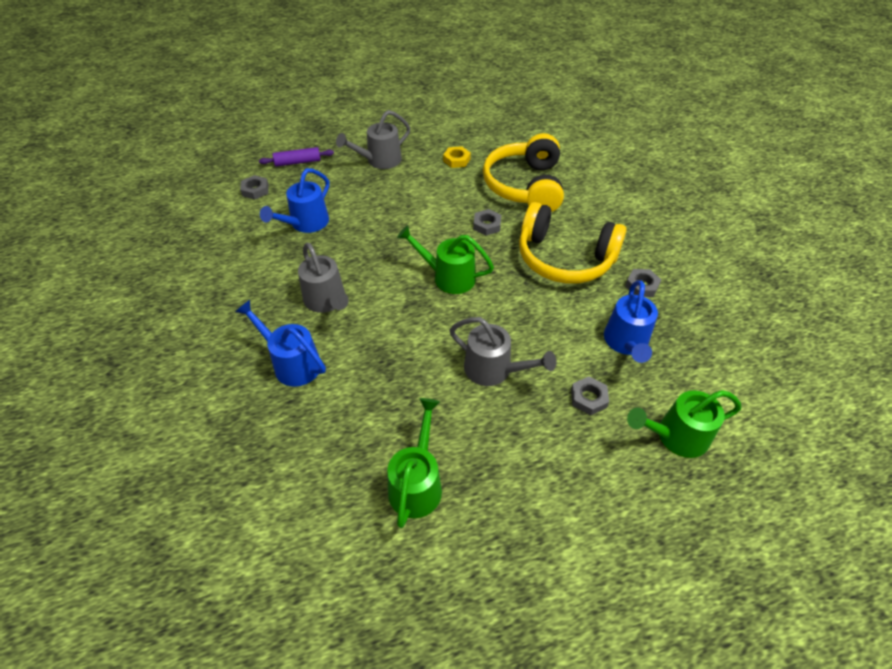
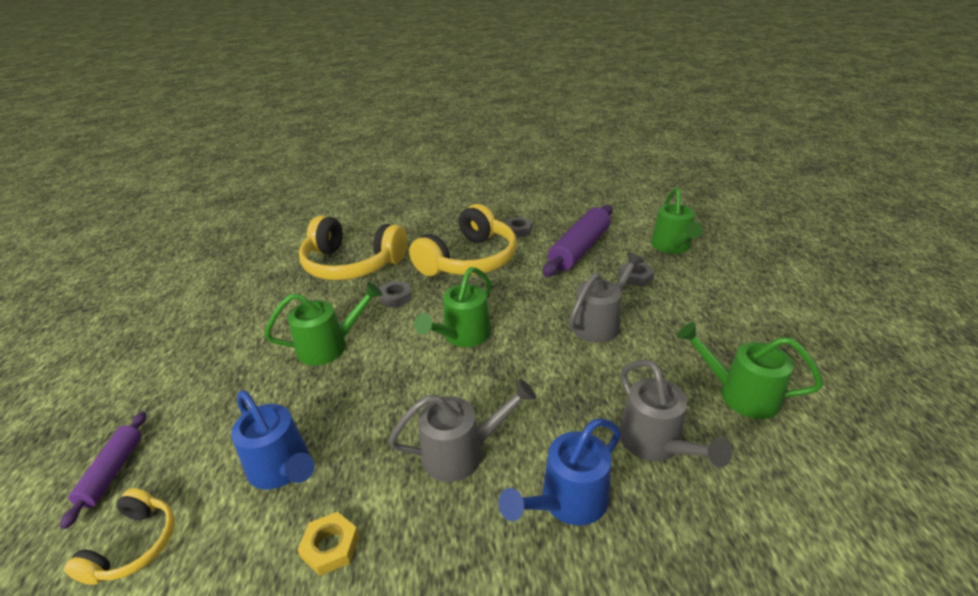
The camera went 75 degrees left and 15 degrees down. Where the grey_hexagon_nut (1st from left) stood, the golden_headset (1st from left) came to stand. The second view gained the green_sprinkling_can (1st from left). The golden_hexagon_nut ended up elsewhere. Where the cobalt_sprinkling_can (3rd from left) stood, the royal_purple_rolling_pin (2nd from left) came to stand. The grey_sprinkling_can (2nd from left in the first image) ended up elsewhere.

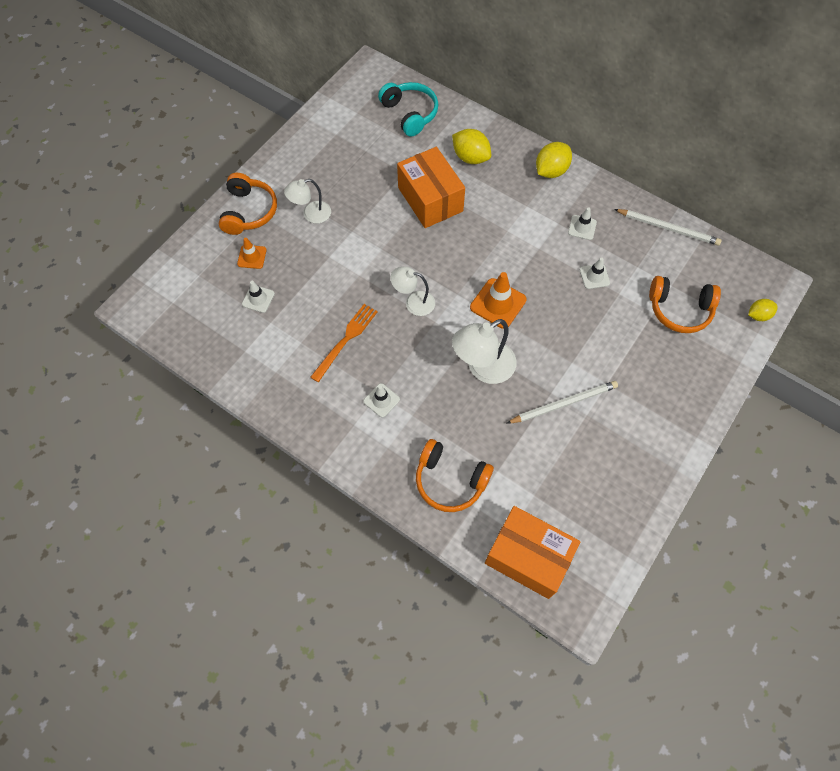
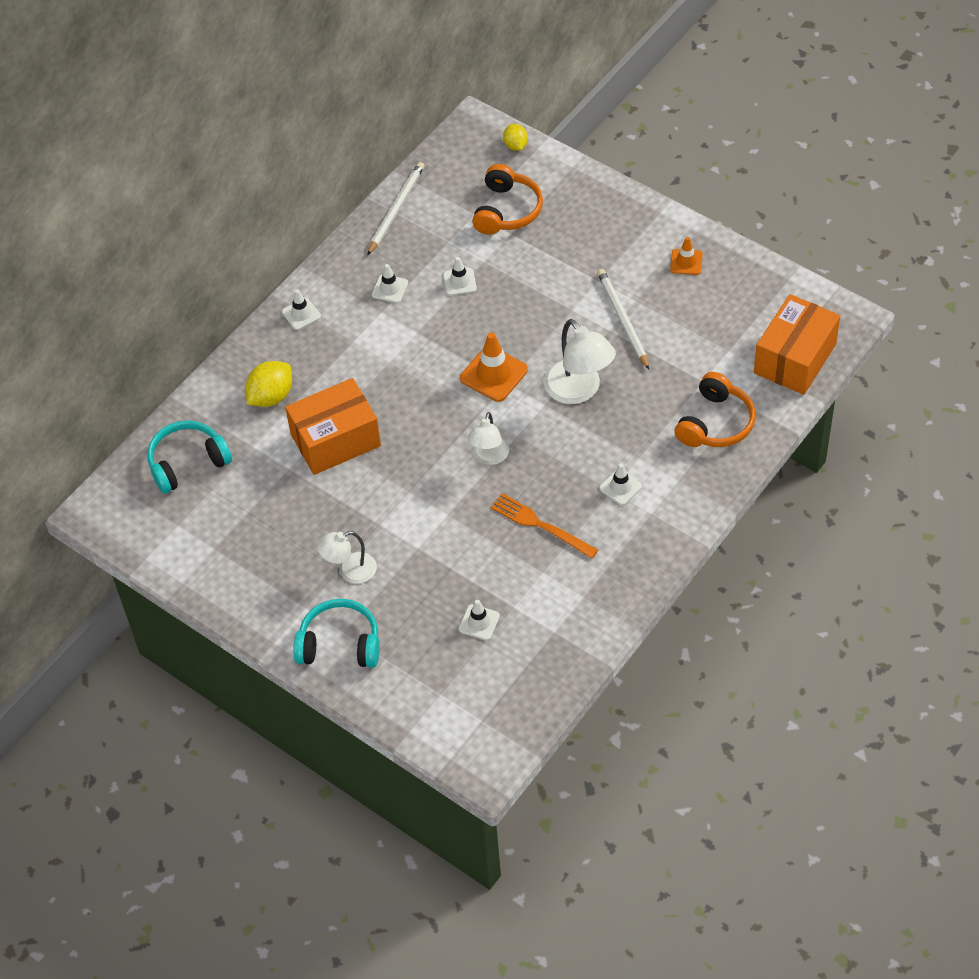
The camera went 85 degrees left and 10 degrees down. Where the golden_citrus_fruit (2nd from left) stood, the pure_white_road_cone (1st from left) came to stand. What was the orange_headset (1st from left) turned into the aqua_headset (2nd from left). The pure_white_desk_lamp (1st from left) ended up facing another way, 90 degrees clockwise from before. The orange_road_cone (1st from left in the first image) ended up elsewhere.

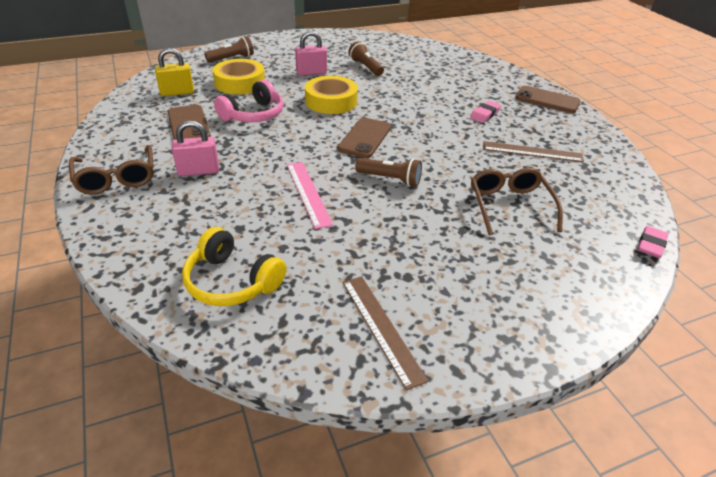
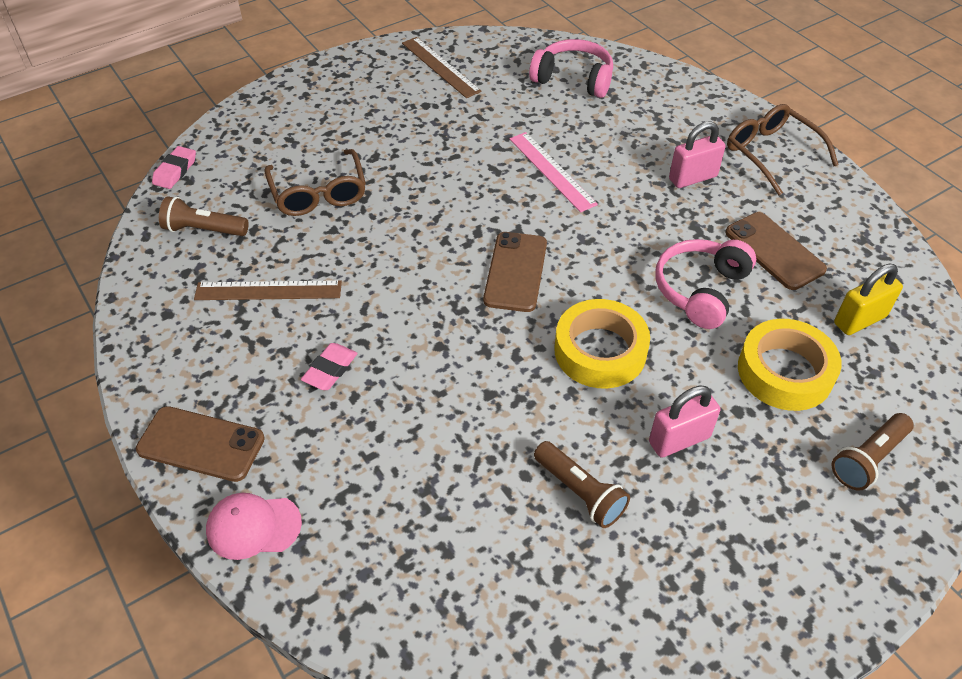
The camera went 170 degrees right and 10 degrees up. The brown_flashlight (3rd from left in the first image) ended up elsewhere. The second view gained the rosy_cap. What was the golden_headset turned into the rosy_headset (1st from left).

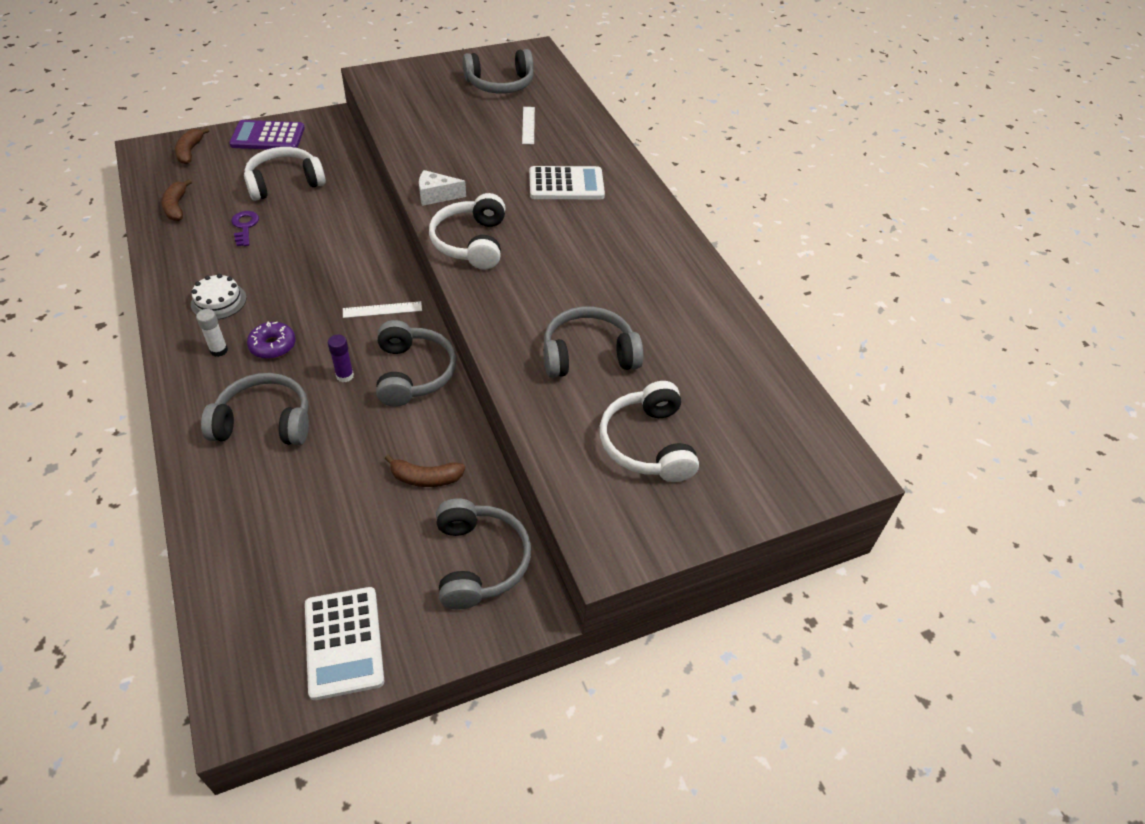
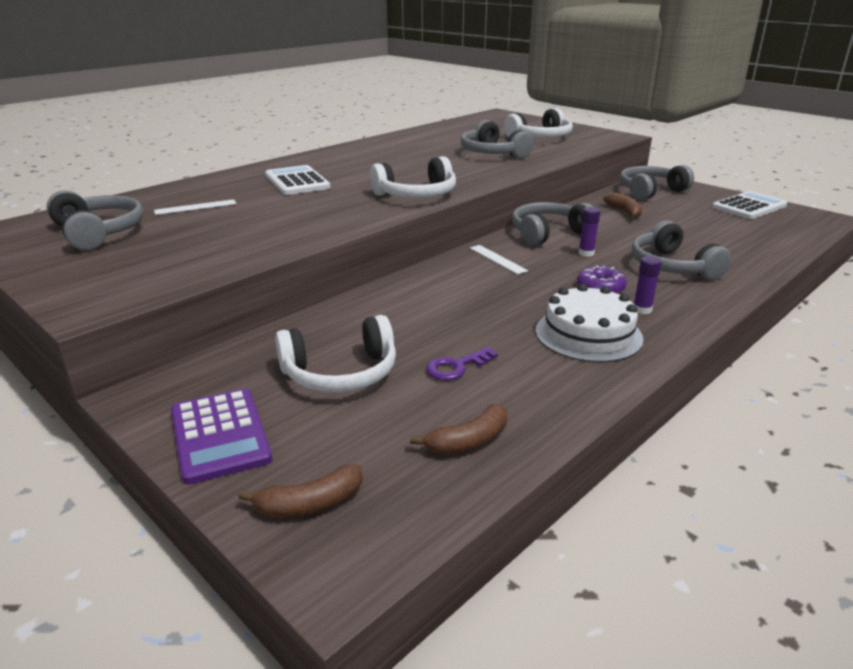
The camera went 110 degrees left and 20 degrees down. The pure_white_headset (1st from left) ended up facing another way, 60 degrees counterclockwise from before. The size of the pure_white_cake changed by a factor of 1.60. What was the pure_white_stick_of_glue turned into the royal_purple_stick_of_glue (2nd from left). The second view lost the pure_white_piece_of_cheese.

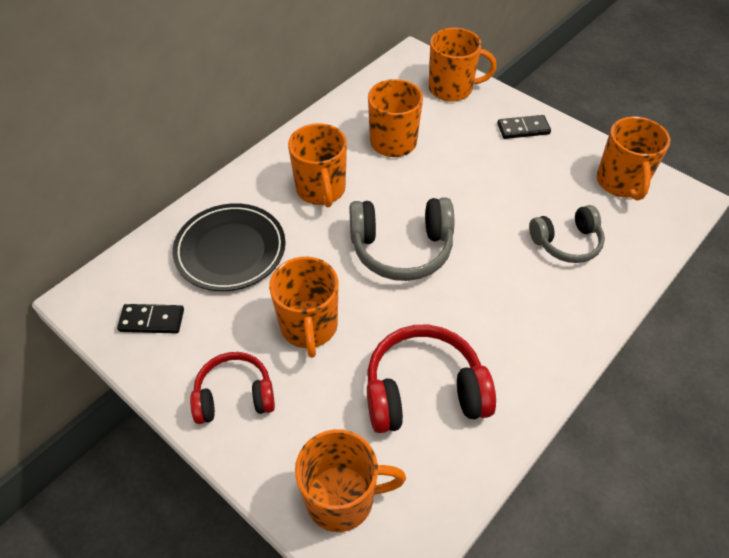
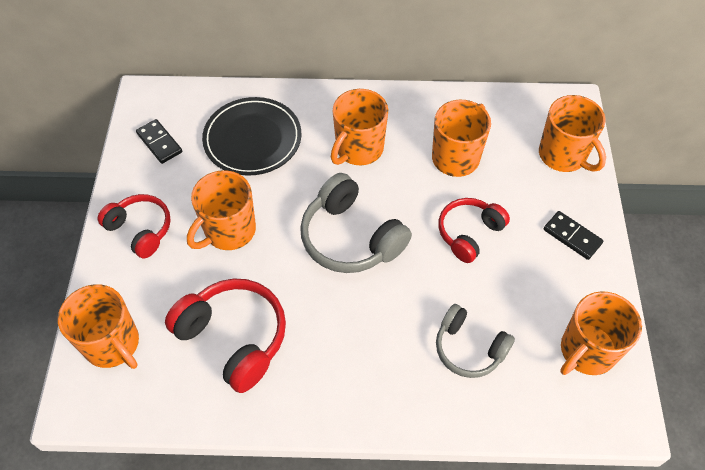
The camera went 50 degrees right and 5 degrees up. The second view gained the red_headset (3rd from left).

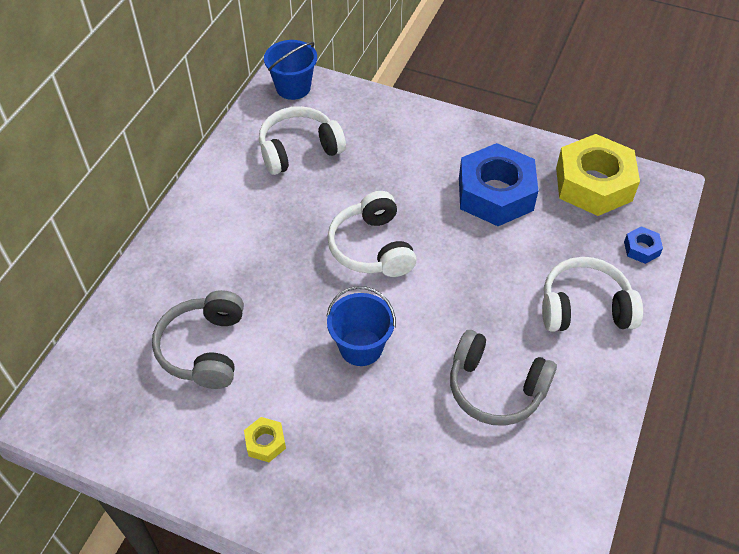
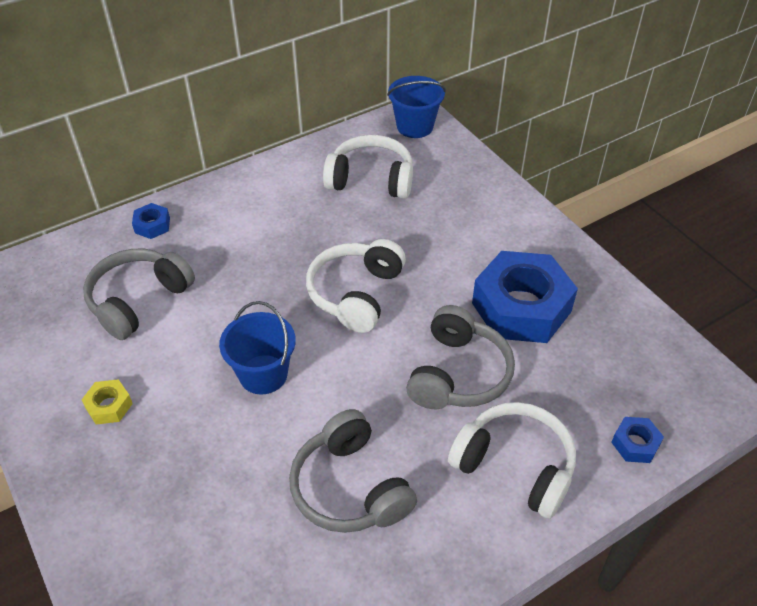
The camera went 35 degrees right and 5 degrees down. The second view gained the cobalt_hexagon_nut (1st from left). The second view gained the grey_headset (3rd from left). The second view lost the golden_hexagon_nut (2nd from left).

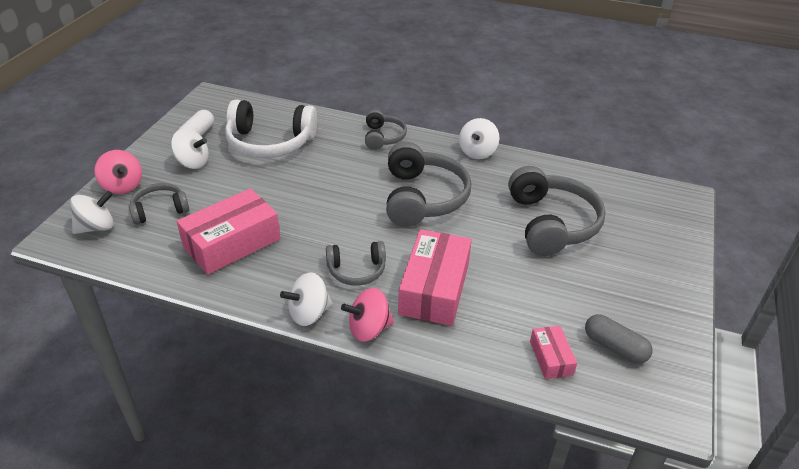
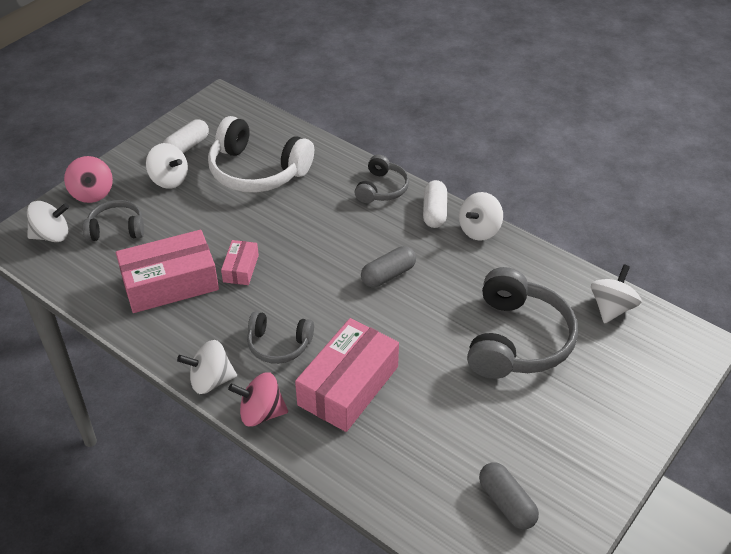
The camera went 20 degrees right and 5 degrees up. The rosy_box (3rd from left in the first image) ended up elsewhere. Where the grey_headset (4th from left) stood, the grey_capsule (1st from left) came to stand. The second view gained the pure_white_capsule (2nd from left). The second view gained the pure_white_toy_top (5th from left).

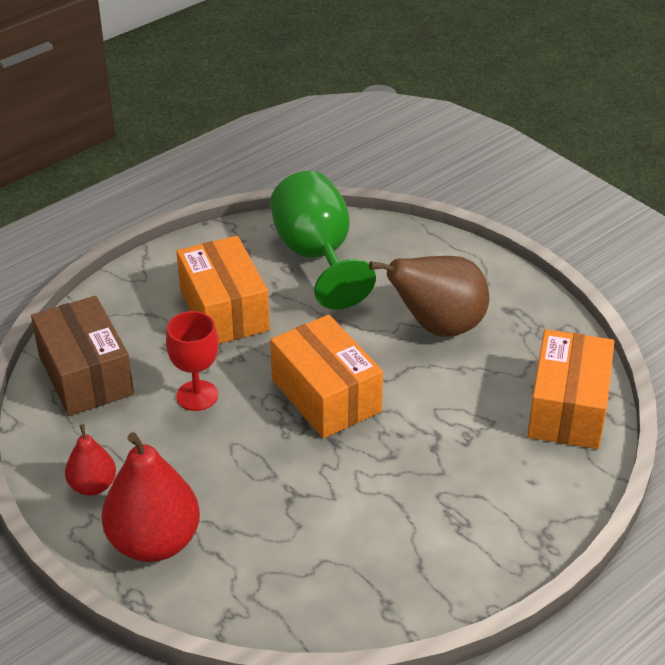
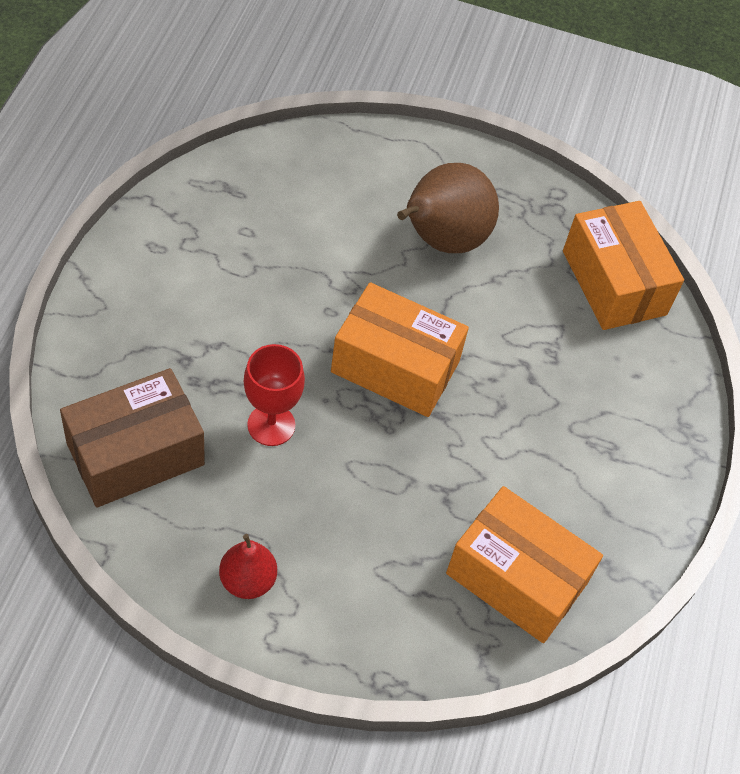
The camera went 40 degrees left and 15 degrees up. The brown_box ended up facing another way, 60 degrees counterclockwise from before. The orange_box (1st from left in the first image) ended up elsewhere. The second view lost the red_toy_pear (2nd from left). The second view lost the green_chalice.

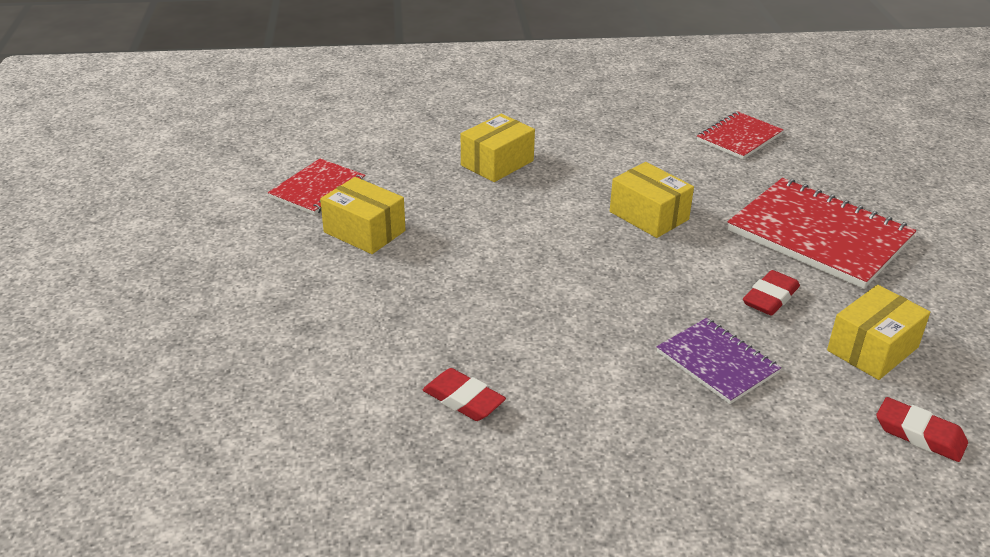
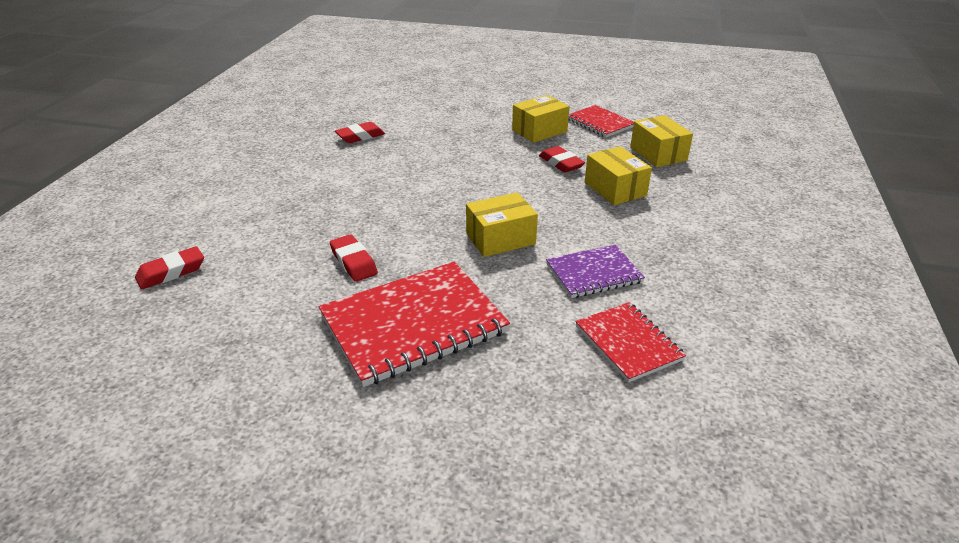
The camera went 110 degrees right and 0 degrees up. The second view gained the red_gum_eraser (4th from left). The royal_purple_notepad ended up elsewhere. The golden_box (4th from left) ended up elsewhere.

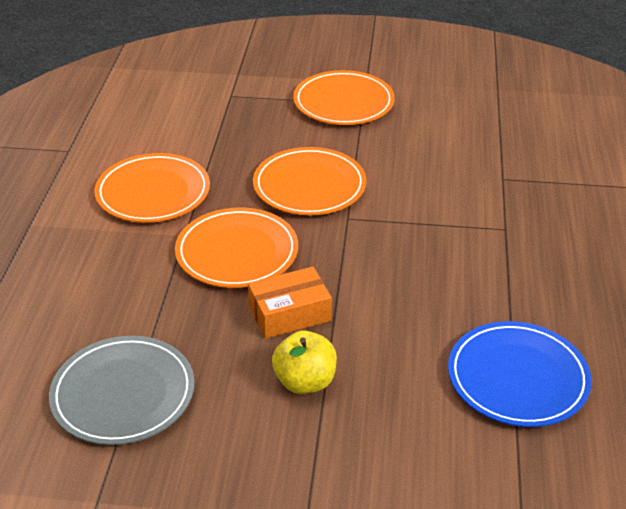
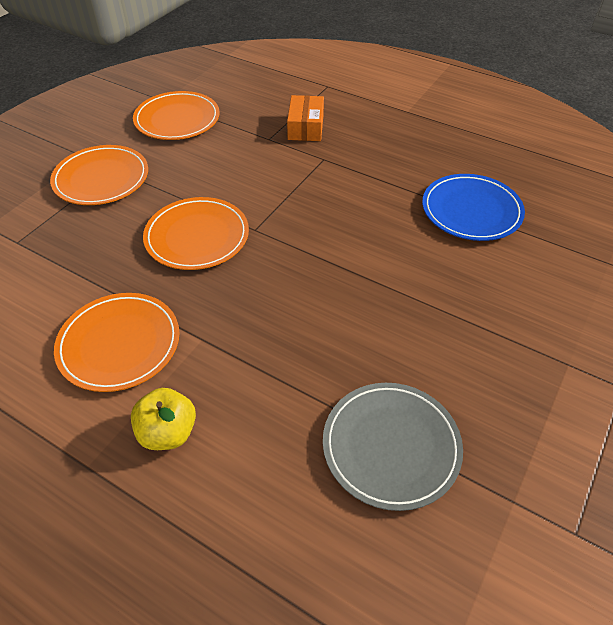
The camera went 65 degrees left and 10 degrees up. The golden_apple ended up elsewhere. The orange_flat_dish (2nd from left in the first image) ended up elsewhere. The orange_box ended up elsewhere.

